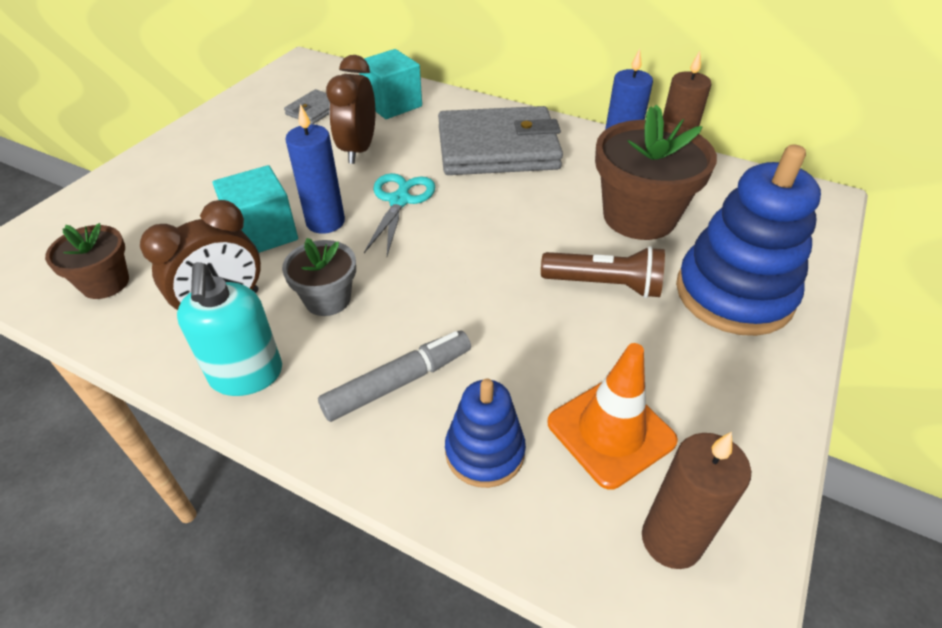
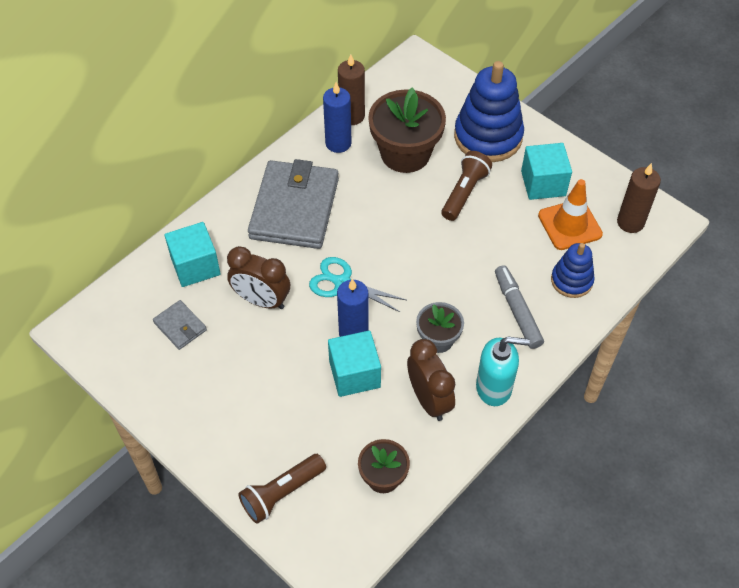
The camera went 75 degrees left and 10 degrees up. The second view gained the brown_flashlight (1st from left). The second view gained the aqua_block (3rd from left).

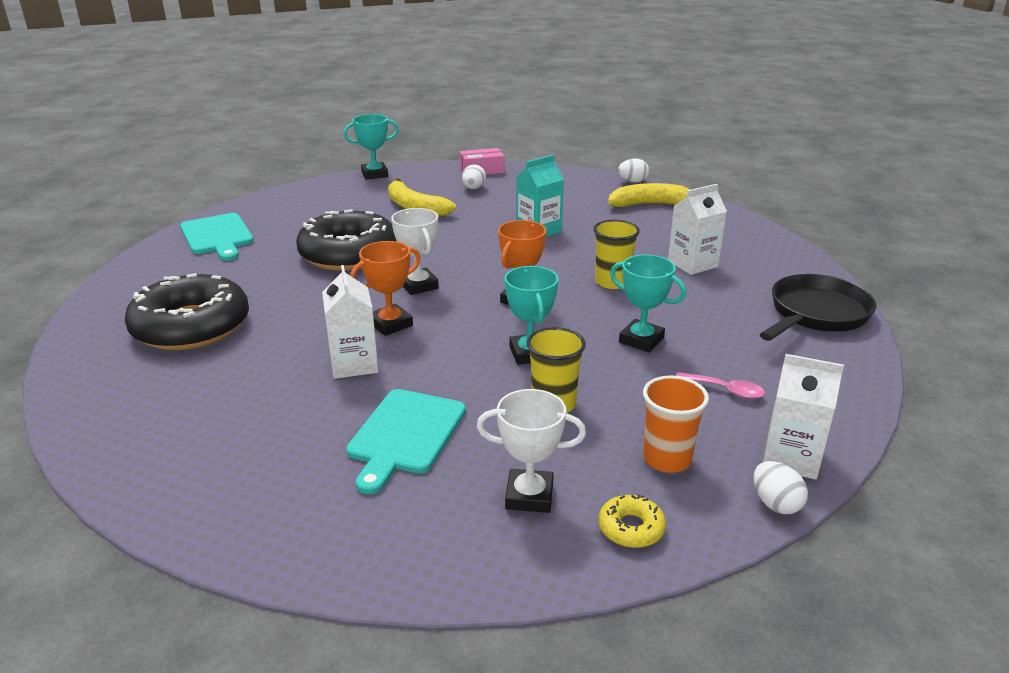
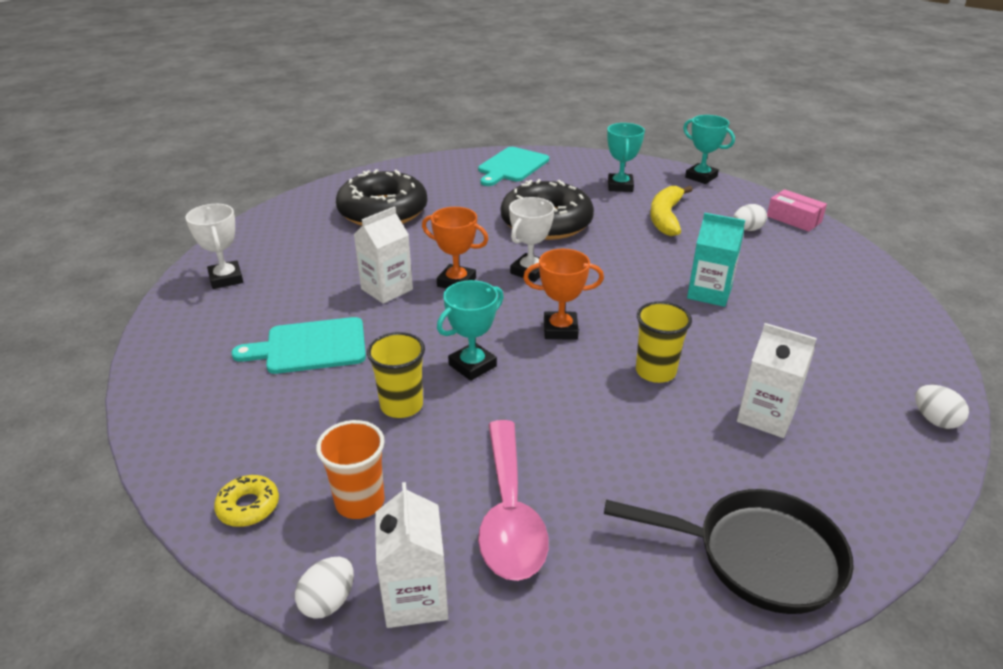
The camera went 60 degrees right and 5 degrees up. The pure_white_trophy (2nd from left in the first image) ended up elsewhere. The size of the rosy_teaspoon changed by a factor of 2.09. The aqua_trophy (3rd from left in the first image) ended up elsewhere. The pure_white_egg_shape (2nd from left in the first image) ended up elsewhere. The second view lost the golden_banana_fruit (2nd from left).

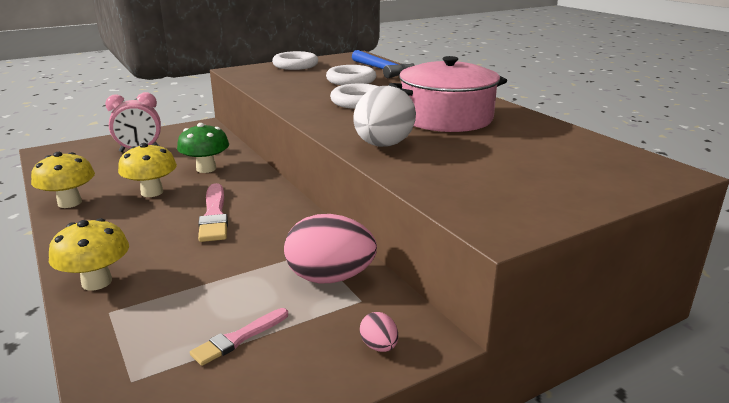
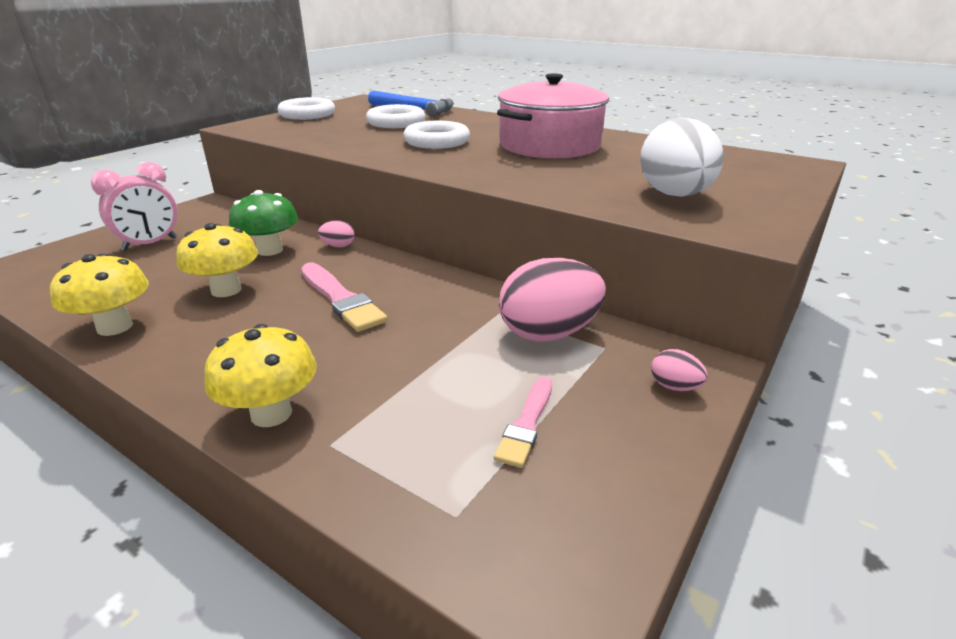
The camera went 25 degrees left and 5 degrees up. The second view gained the rosy_egg_shape (1st from left). The pure_white_egg_shape ended up elsewhere.

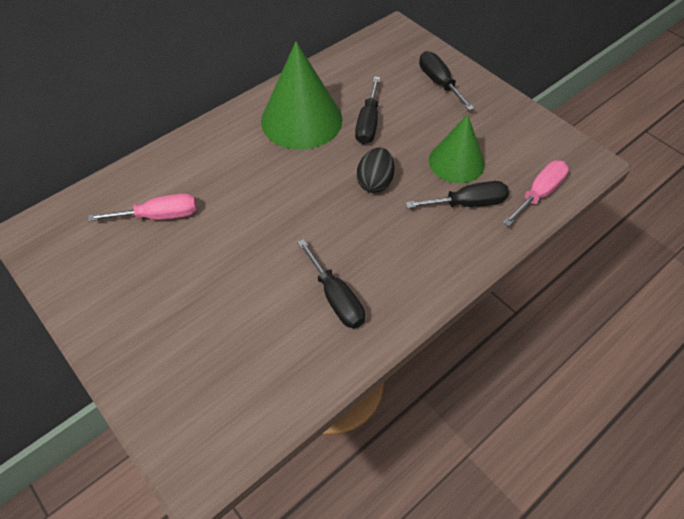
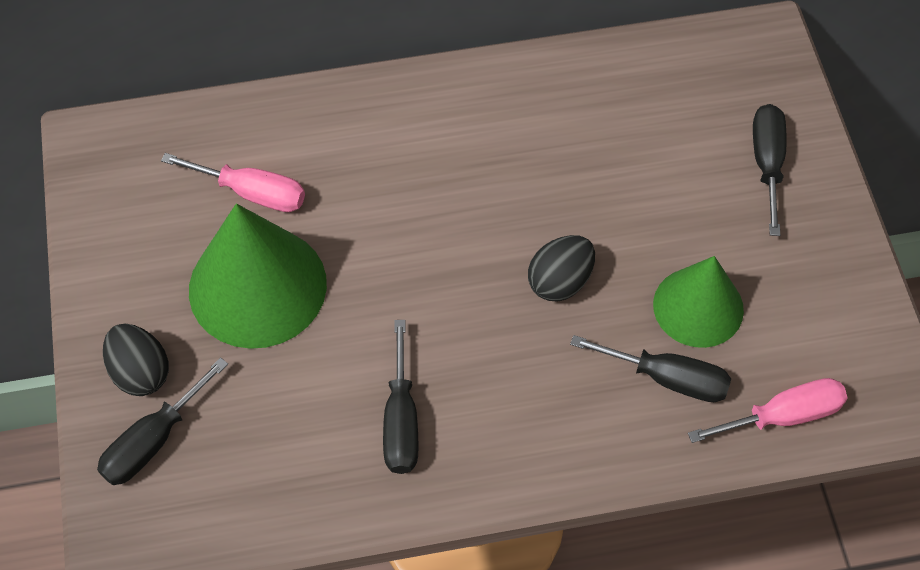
The camera went 30 degrees right and 5 degrees up. The jet-black_screwdriver (2nd from left in the first image) ended up elsewhere. The second view gained the jet-black_egg_shape (1st from left). The green_cone (1st from left) ended up elsewhere.

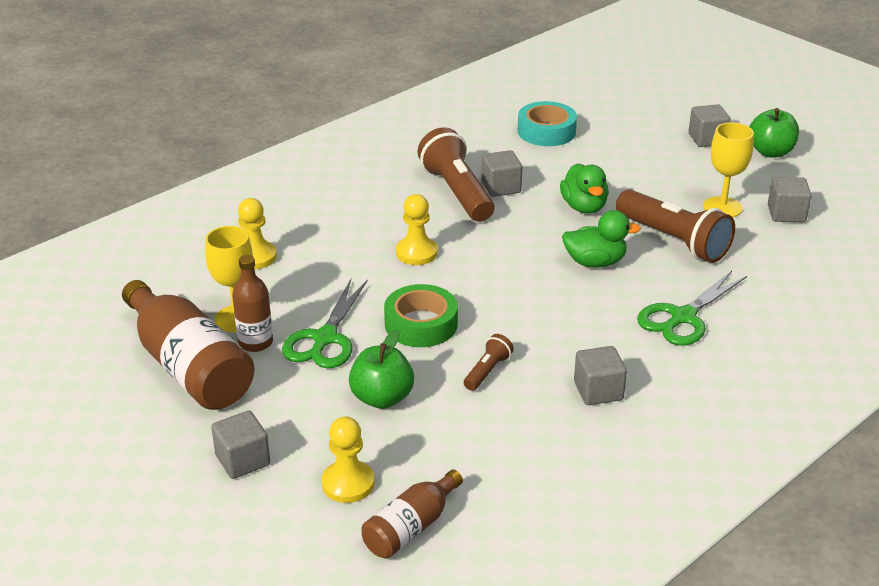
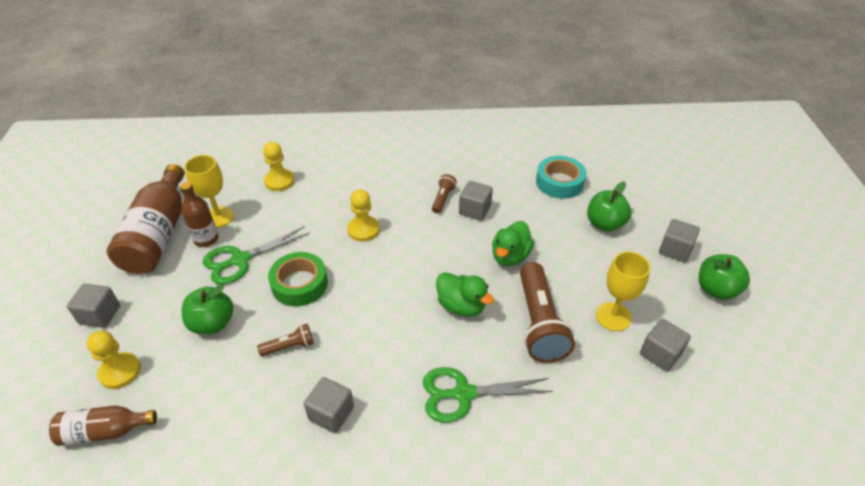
The camera went 40 degrees right and 10 degrees up. The size of the brown_flashlight (1st from left in the first image) changed by a factor of 0.48. The second view gained the green_apple (2nd from left).

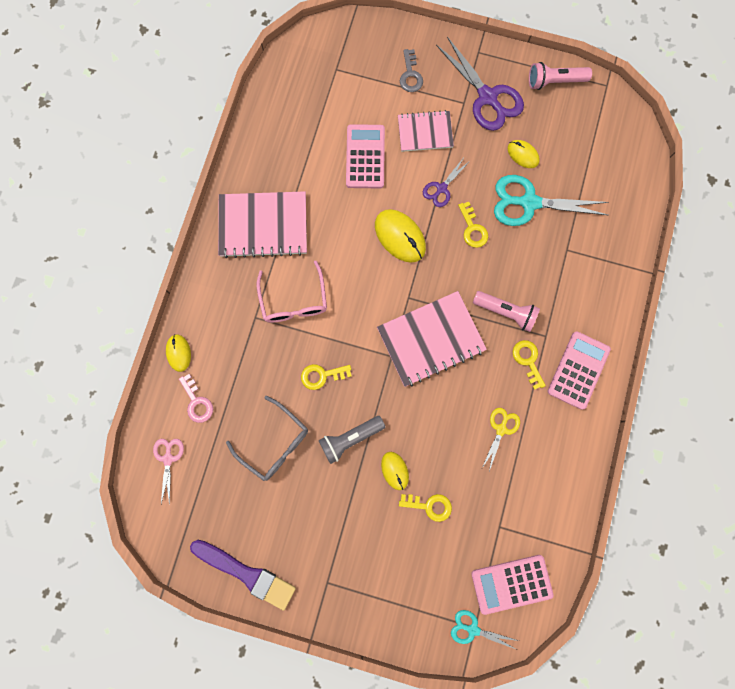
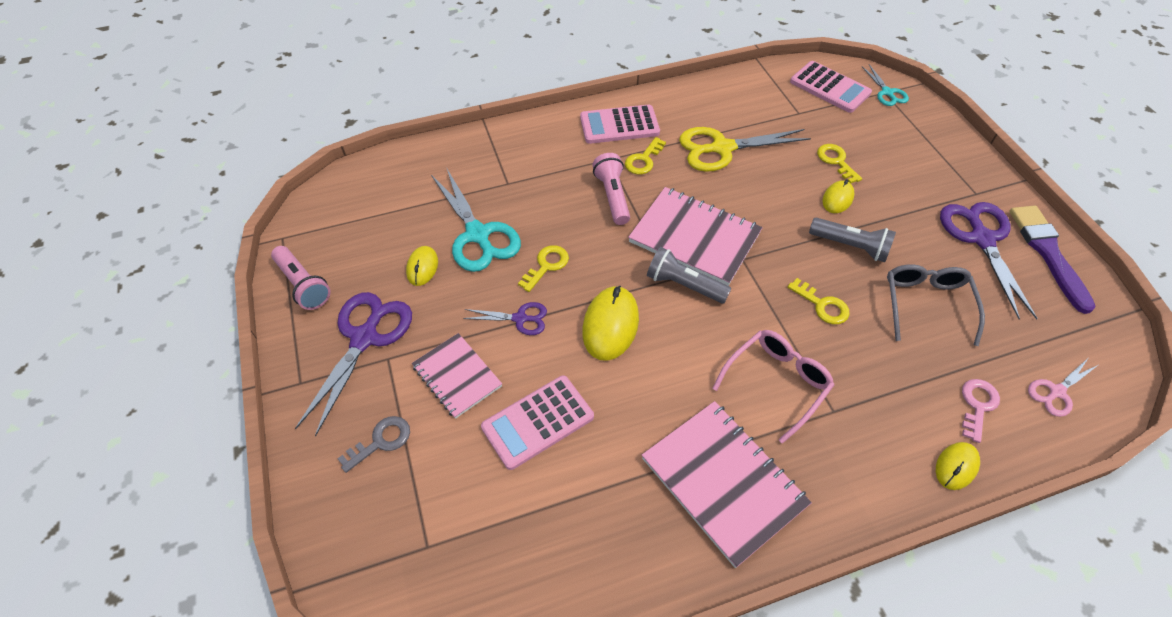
The camera went 125 degrees left and 25 degrees down. The second view gained the grey_flashlight (1st from left). The size of the golden_pair_of_scissors changed by a factor of 1.89. The second view gained the royal_purple_pair_of_scissors (3rd from left).

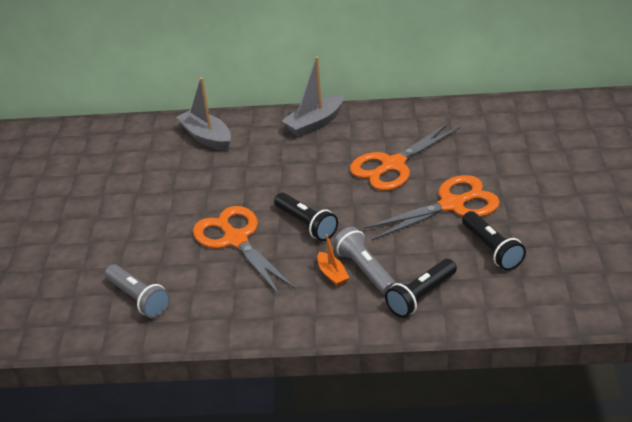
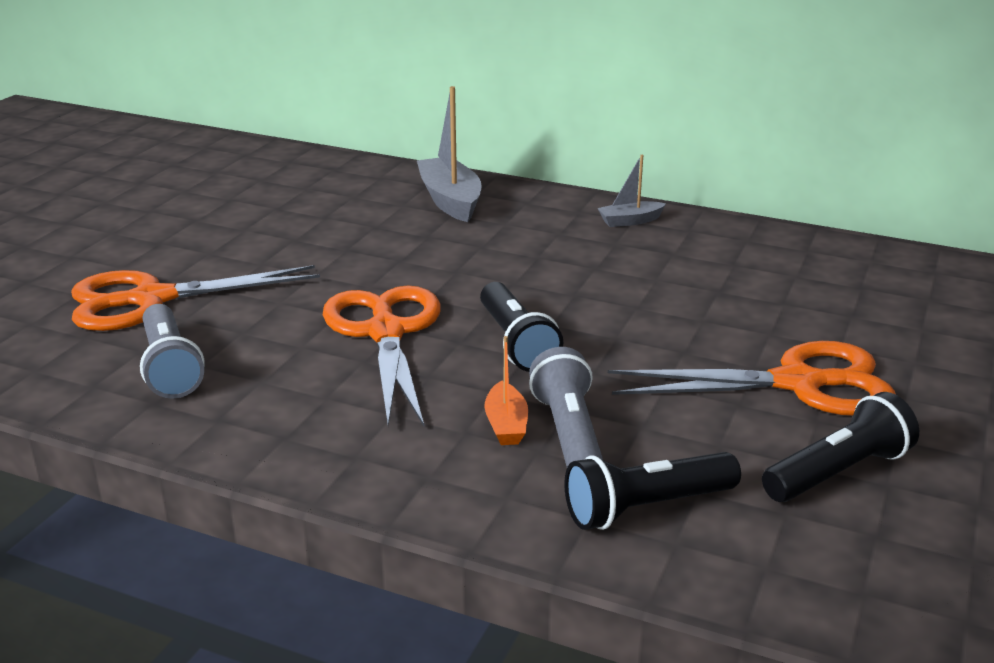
The camera went 20 degrees right and 10 degrees down. The orange_pair_of_scissors (2nd from left in the first image) ended up elsewhere. The size of the grey_boat (2nd from left) changed by a factor of 0.55. The jet-black_flashlight (3rd from left) ended up facing another way, 120 degrees counterclockwise from before.

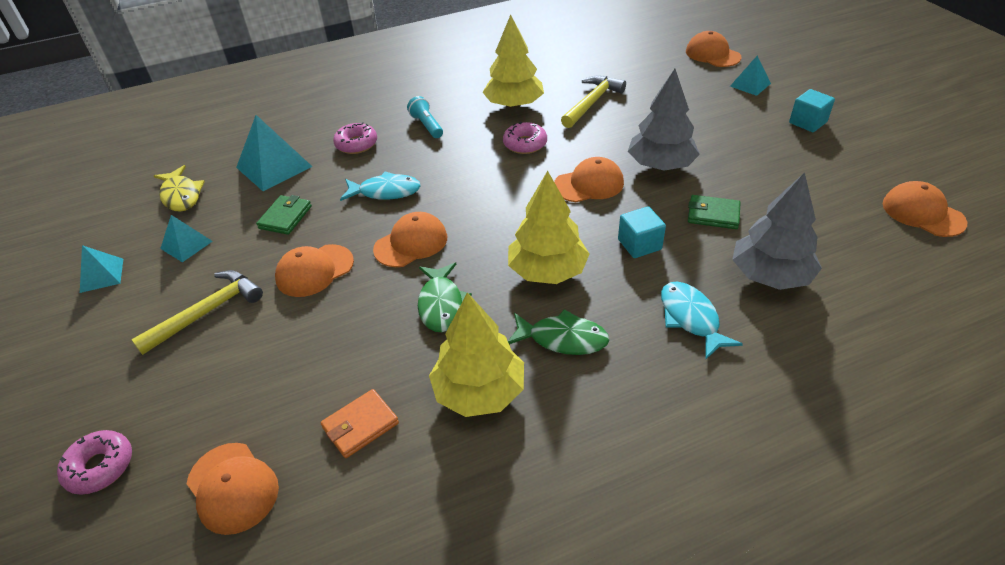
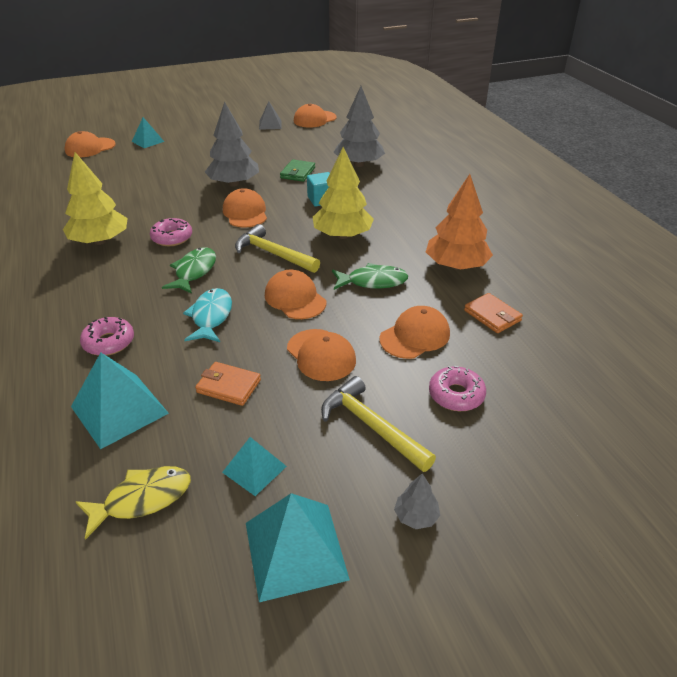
The camera went 90 degrees left and 5 degrees down. The green_fish (2nd from left in the first image) ended up elsewhere. What was the green_wallet (1st from left) turned into the orange_wallet (1st from left). The golden_carpenter's_hammer (2nd from left in the first image) ended up elsewhere. The size of the aqua_pyramid_shape (1st from left in the first image) changed by a factor of 1.72. The second view gained the grey_pyramid_shape. The orange_cap (1st from left in the first image) ended up elsewhere. The second view gained the grey_toy_tree (3rd from left). What was the golden_toy_tree (1st from left) turned into the orange_toy_tree. The rosy_donut (1st from left in the first image) ended up elsewhere. The second view lost the aqua_flashlight. The second view lost the aqua_fish (2nd from left). The second view lost the aqua_block (2nd from left).

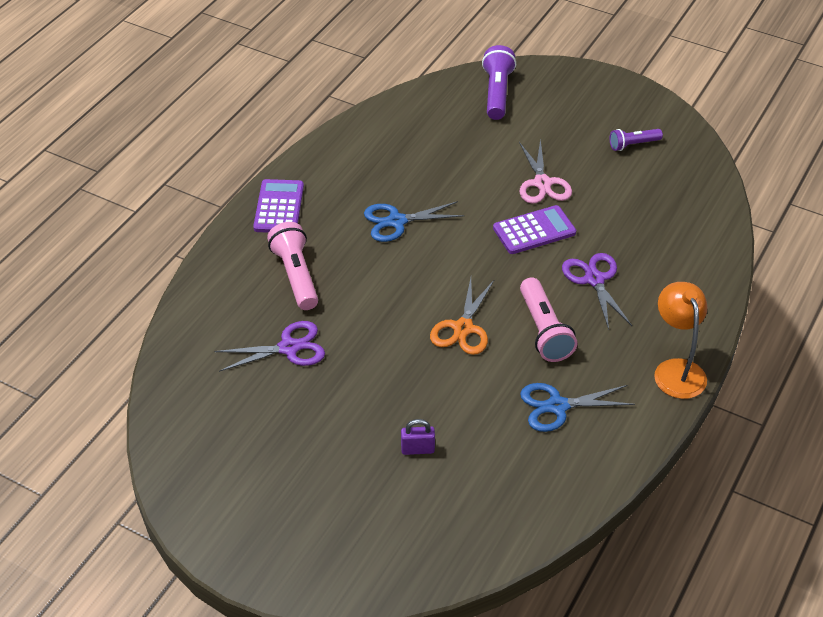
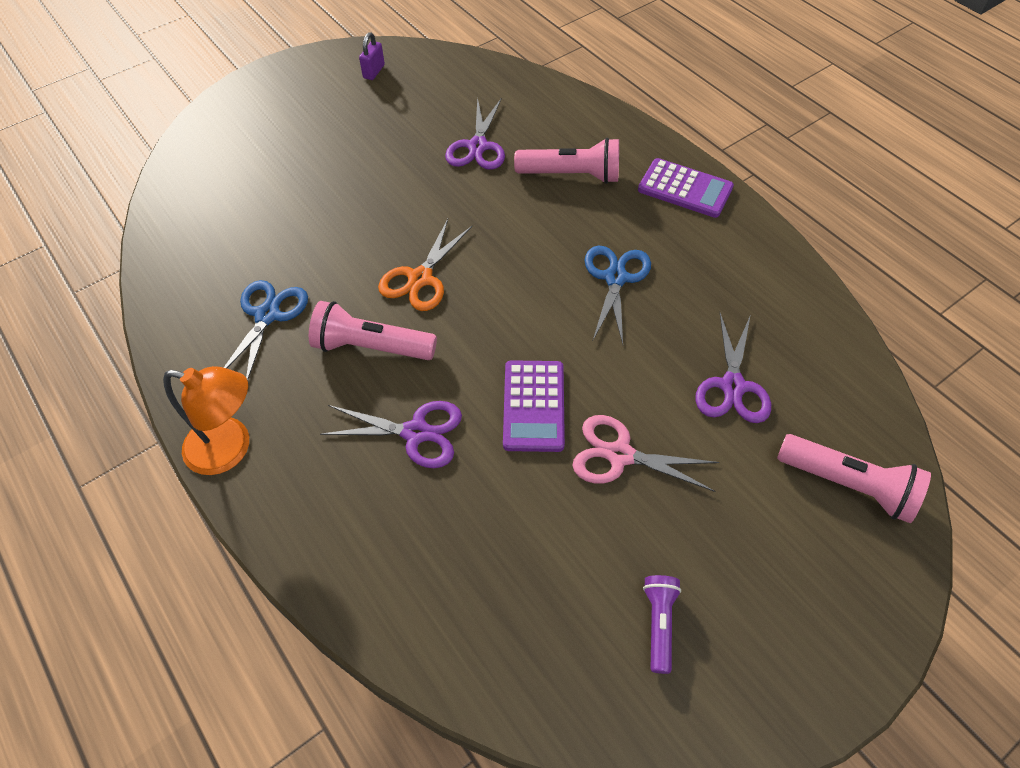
The camera went 115 degrees right and 10 degrees up. The royal_purple_small_lock ended up elsewhere. The orange_pair_of_scissors ended up facing another way, 105 degrees counterclockwise from before. The second view gained the royal_purple_pair_of_scissors (3rd from left). What was the royal_purple_flashlight (1st from left) turned into the rosy_flashlight (3rd from left).

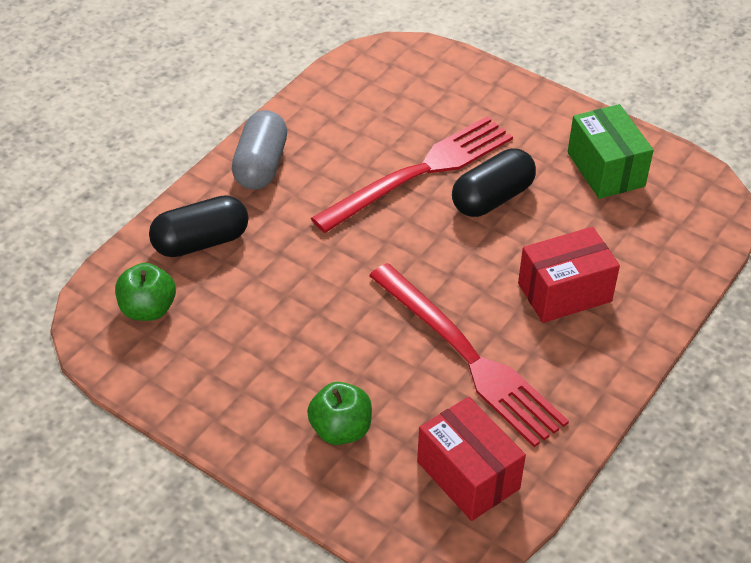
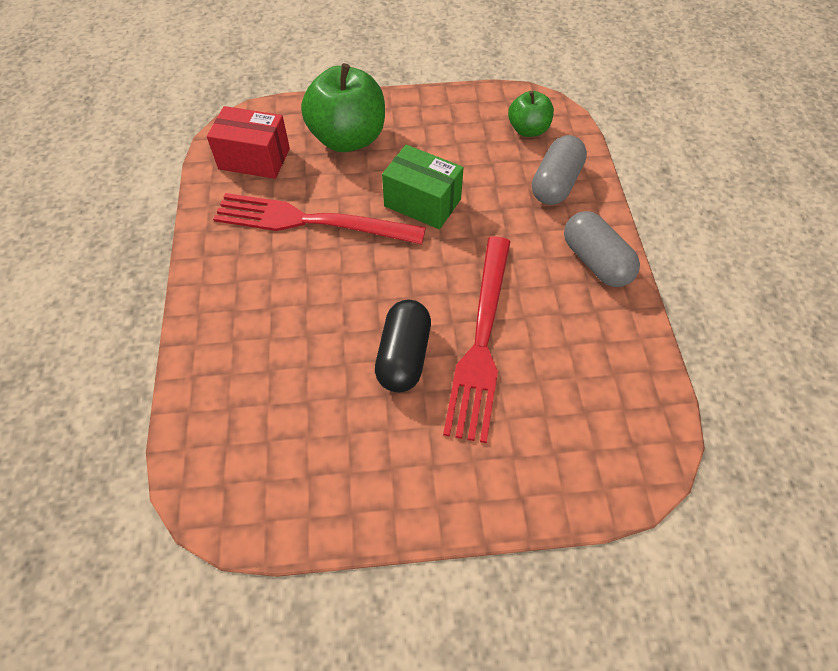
The camera went 140 degrees right and 10 degrees up. The size of the green_apple (2nd from left in the first image) changed by a factor of 1.80. The green_box ended up elsewhere. What was the jet-black_capsule (1st from left) turned into the grey_capsule (1st from left). The second view lost the red_box (2nd from left).

